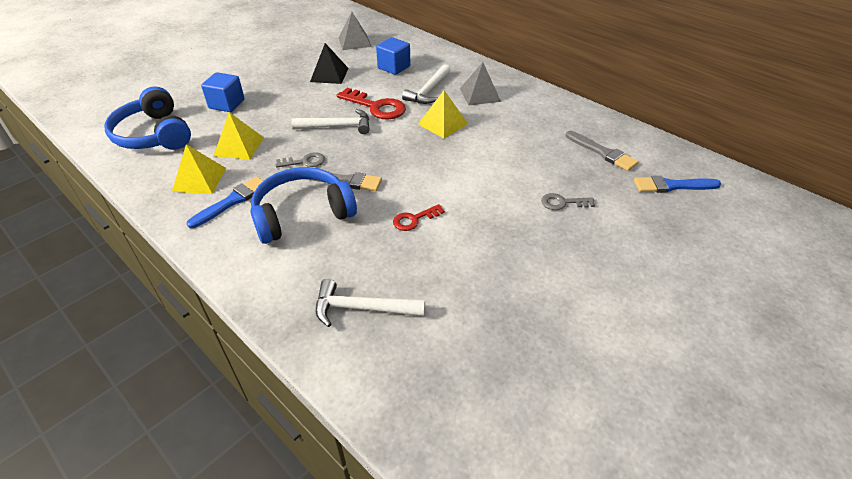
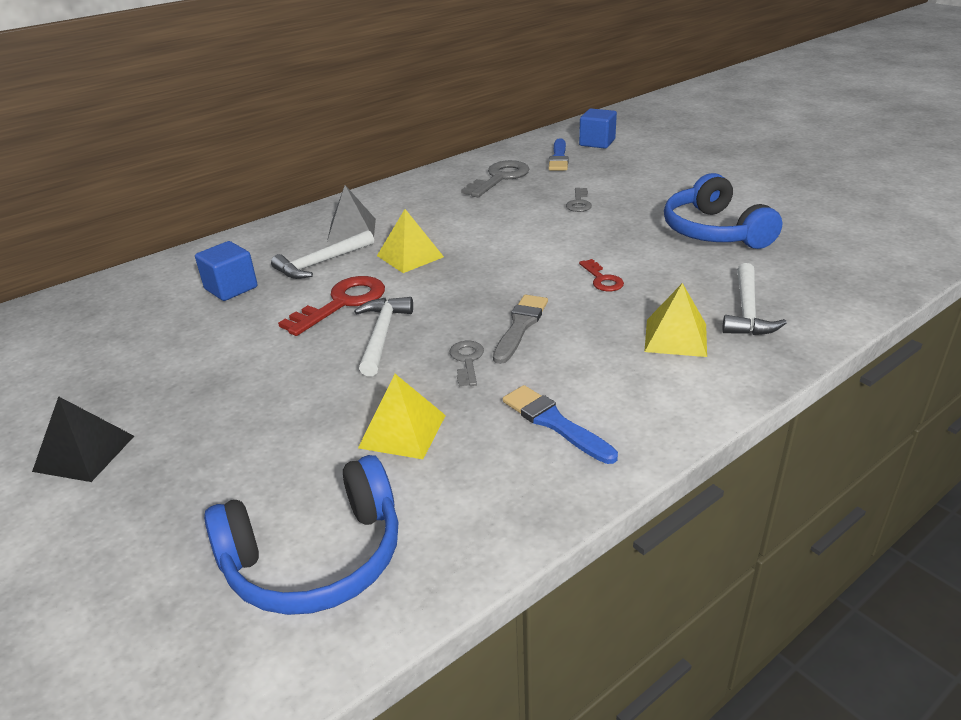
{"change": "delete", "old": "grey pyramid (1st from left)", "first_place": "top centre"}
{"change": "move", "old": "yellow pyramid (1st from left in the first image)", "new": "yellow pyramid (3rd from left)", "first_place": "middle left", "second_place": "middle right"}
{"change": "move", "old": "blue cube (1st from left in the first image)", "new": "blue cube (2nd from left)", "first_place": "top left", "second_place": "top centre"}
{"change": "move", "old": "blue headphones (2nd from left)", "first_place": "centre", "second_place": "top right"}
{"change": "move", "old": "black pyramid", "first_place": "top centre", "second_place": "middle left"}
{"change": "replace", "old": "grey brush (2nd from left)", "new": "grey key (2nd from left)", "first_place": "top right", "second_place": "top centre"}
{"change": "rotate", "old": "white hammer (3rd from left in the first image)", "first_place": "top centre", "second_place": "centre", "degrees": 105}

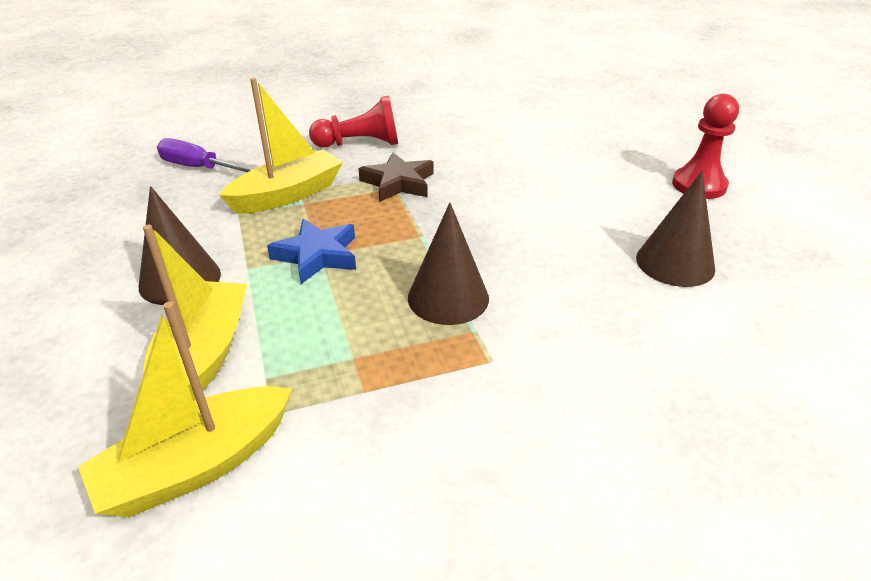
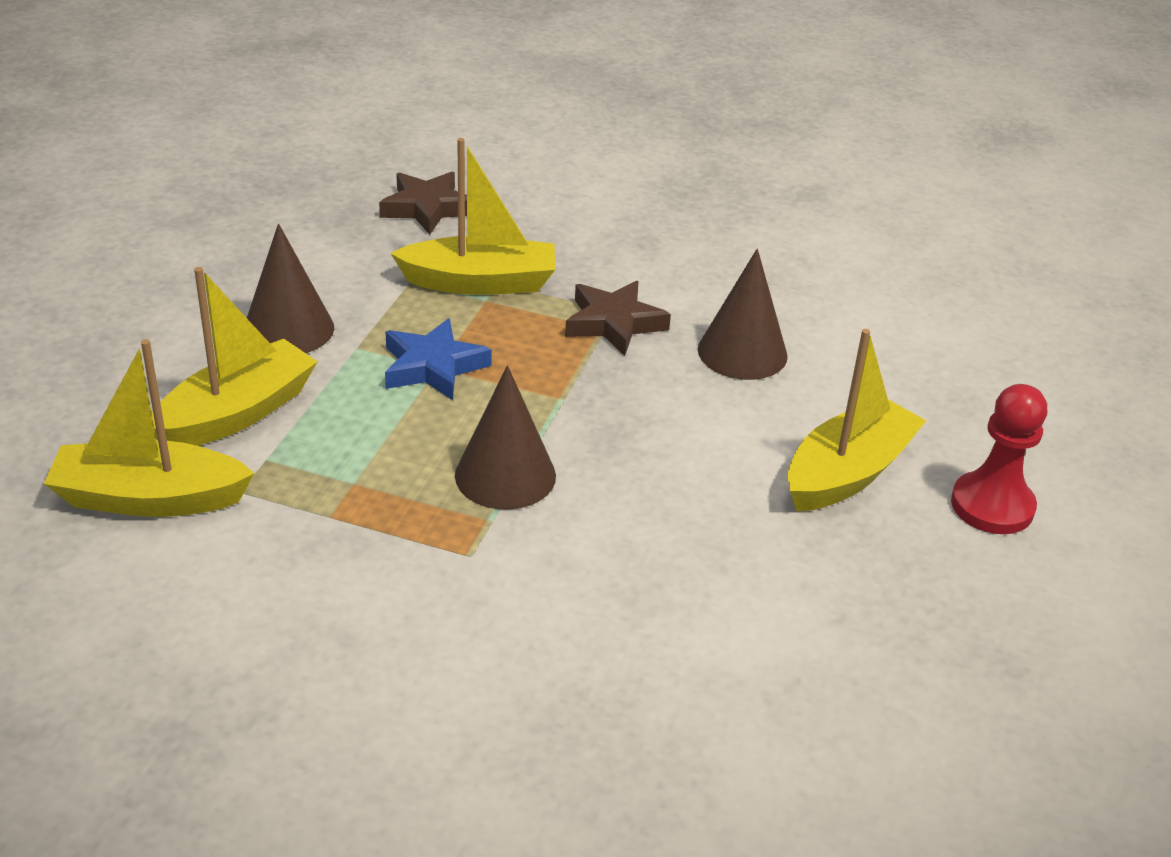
{"change": "delete", "old": "red pawn (1st from left)", "first_place": "top centre"}
{"change": "insert", "new": "yellow boat (4th from left)", "second_place": "middle right"}
{"change": "move", "old": "brown cone (3rd from left)", "first_place": "middle right", "second_place": "centre"}
{"change": "replace", "old": "purple screwdriver", "new": "brown star (1st from left)", "first_place": "top left", "second_place": "top centre"}

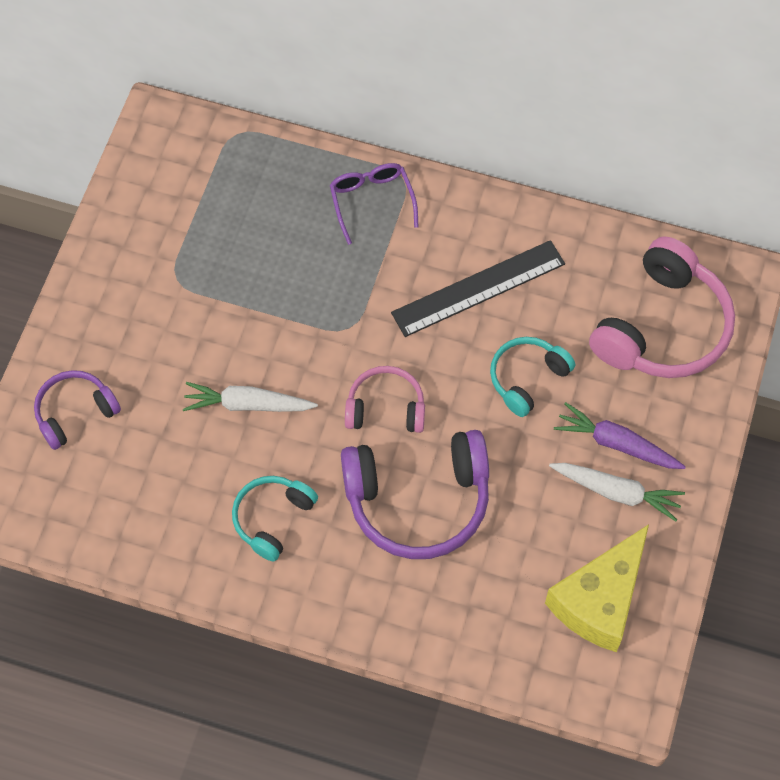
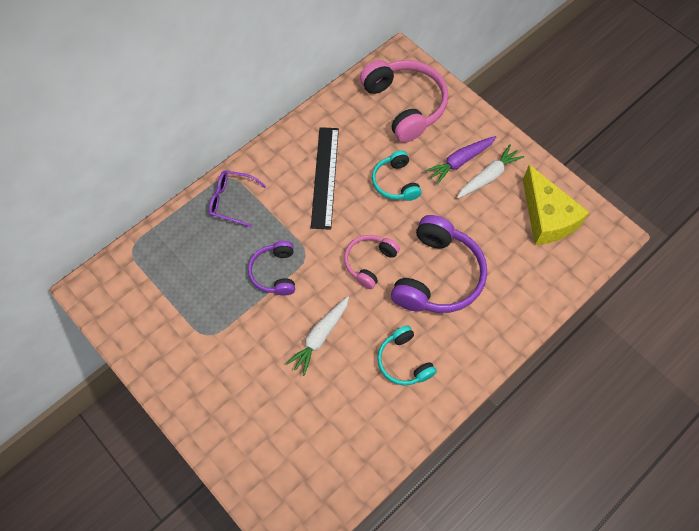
{"change": "move", "old": "purple headphones (1st from left)", "first_place": "middle left", "second_place": "centre"}

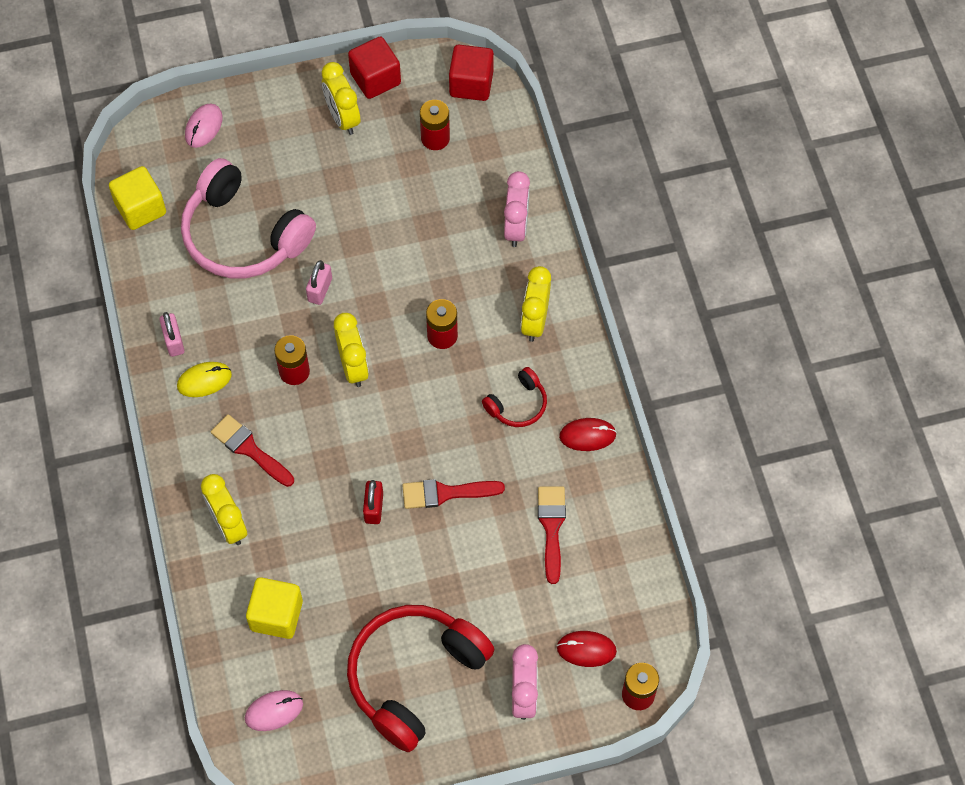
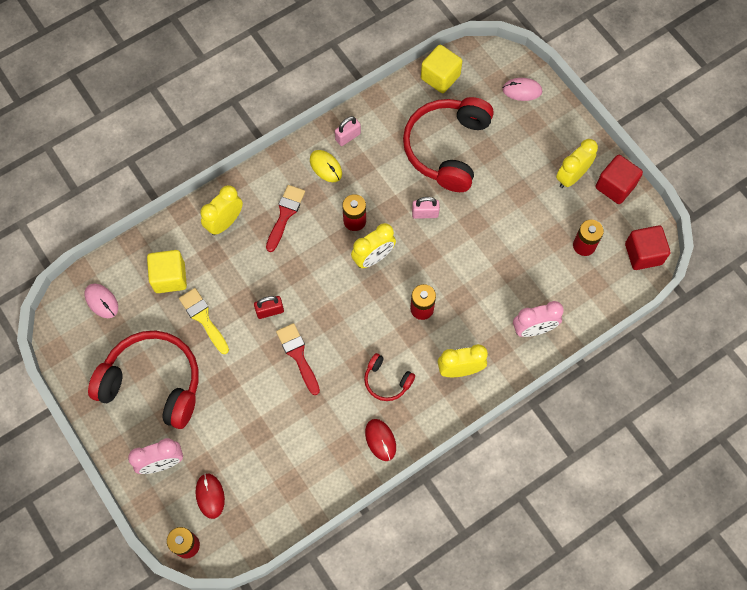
{"change": "delete", "old": "red brush (3rd from left)", "first_place": "bottom centre"}
{"change": "insert", "new": "yellow brush", "second_place": "middle left"}
{"change": "recolor", "old": "pink headphones", "new": "red headphones (3rd from left)", "first_place": "top left", "second_place": "top centre"}

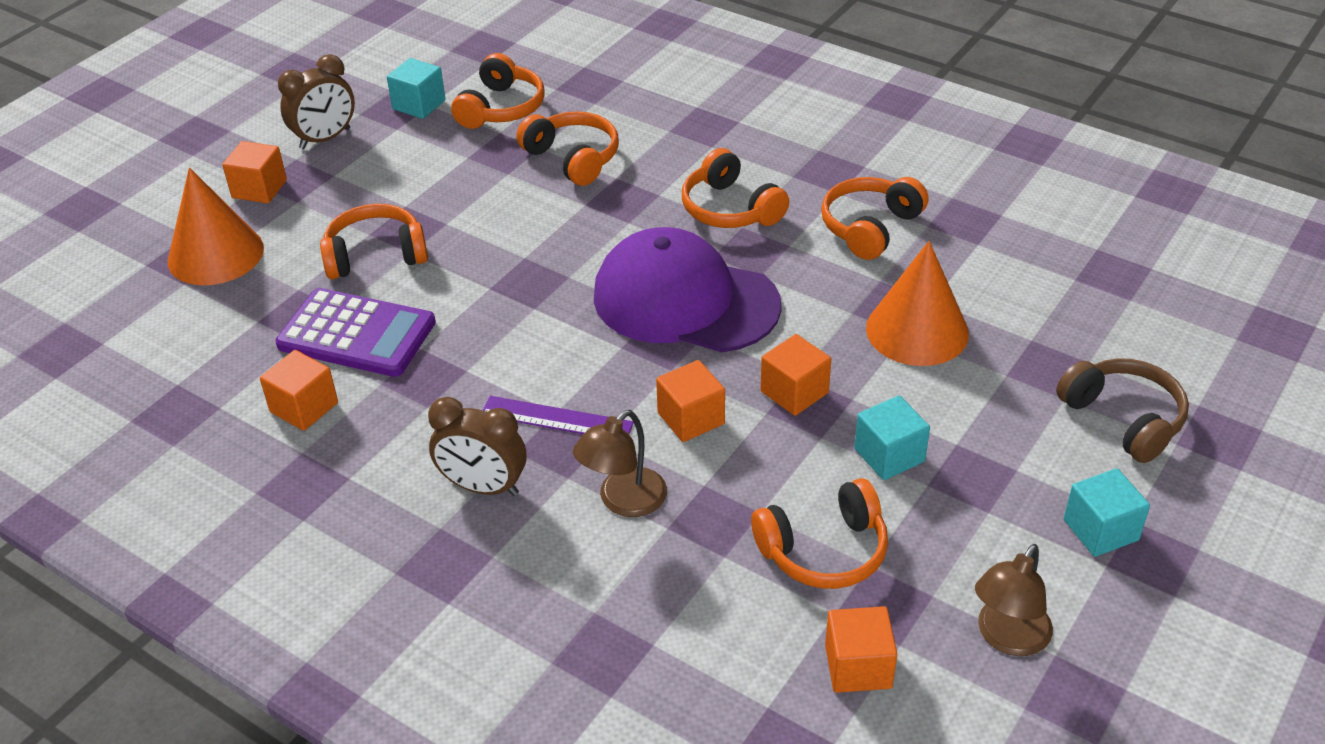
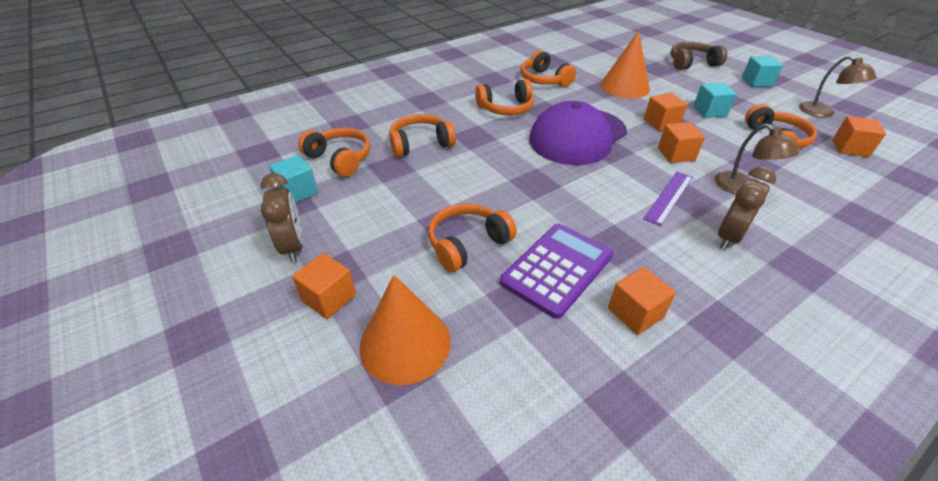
{"change": "rotate", "old": "orange headphones (1st from left in the first image)", "first_place": "top left", "second_place": "centre", "degrees": 45}

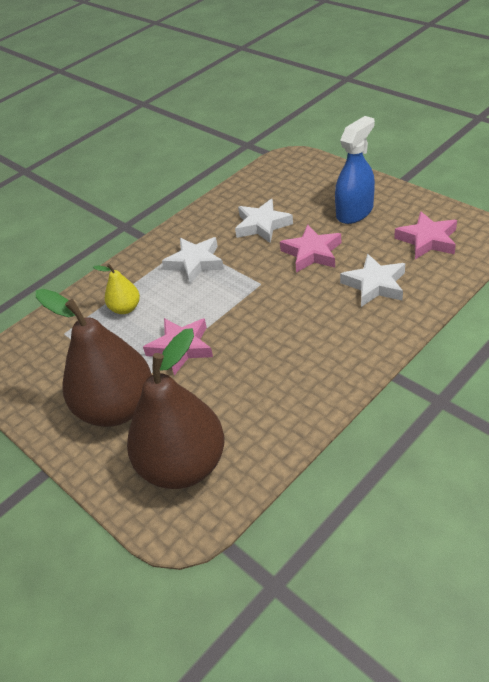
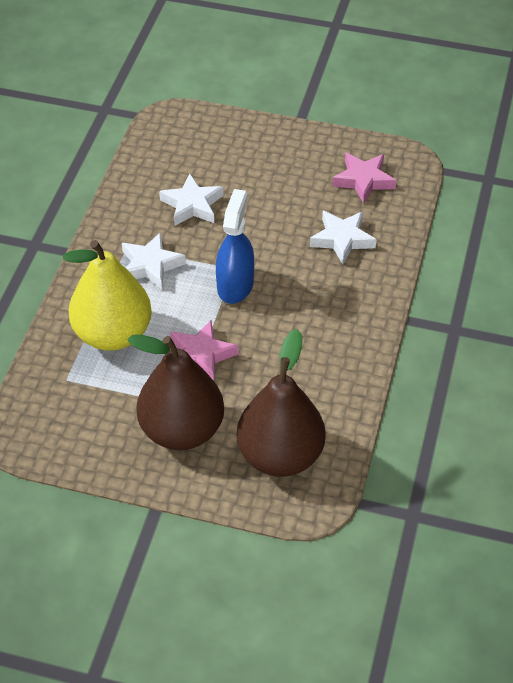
{"change": "delete", "old": "pink star (2nd from left)", "first_place": "centre"}
{"change": "move", "old": "blue spray bottle", "first_place": "top right", "second_place": "centre"}
{"change": "resize", "old": "yellow pear", "first_place": "middle left", "second_place": "middle left", "factor": 2.17}

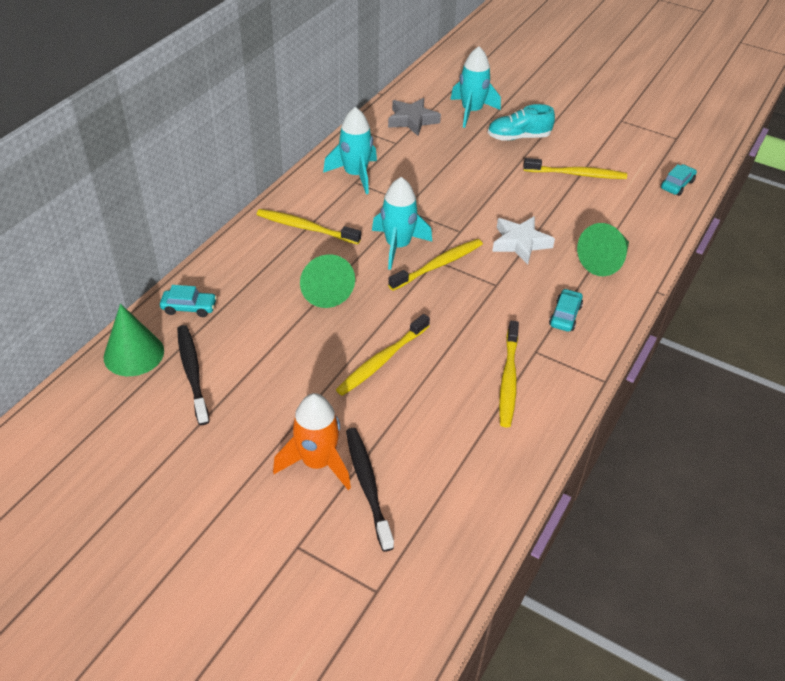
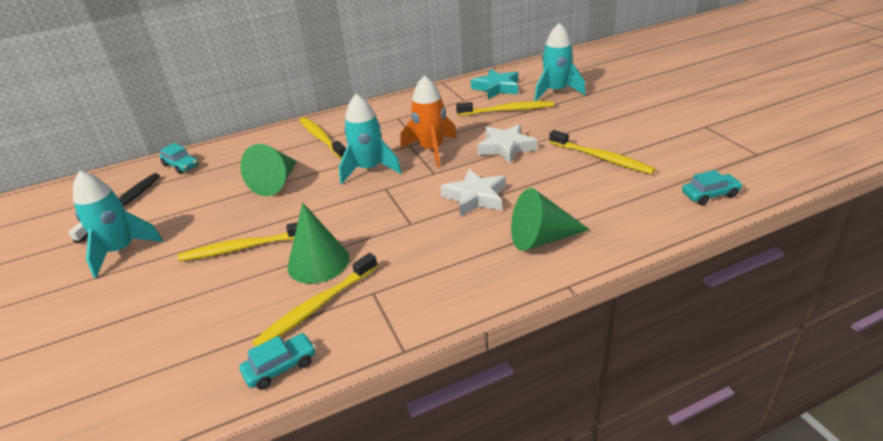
{"change": "delete", "old": "black toothbrush (2nd from left)", "first_place": "bottom centre"}
{"change": "delete", "old": "turquoise shoe", "first_place": "top centre"}
{"change": "insert", "new": "white star (2nd from left)", "second_place": "top centre"}
{"change": "move", "old": "green cone (1st from left in the first image)", "new": "green cone (2nd from left)", "first_place": "middle left", "second_place": "centre"}
{"change": "move", "old": "orange rocket", "first_place": "centre", "second_place": "top centre"}
{"change": "move", "old": "turquoise rocket (1st from left)", "first_place": "top centre", "second_place": "middle left"}
{"change": "move", "old": "yellow toothbrush (3rd from left in the first image)", "new": "yellow toothbrush (4th from left)", "first_place": "centre", "second_place": "top centre"}
{"change": "move", "old": "turquoise car (2nd from left)", "first_place": "middle right", "second_place": "bottom left"}
{"change": "recolor", "old": "grey star", "new": "turquoise star", "first_place": "top centre", "second_place": "top centre"}

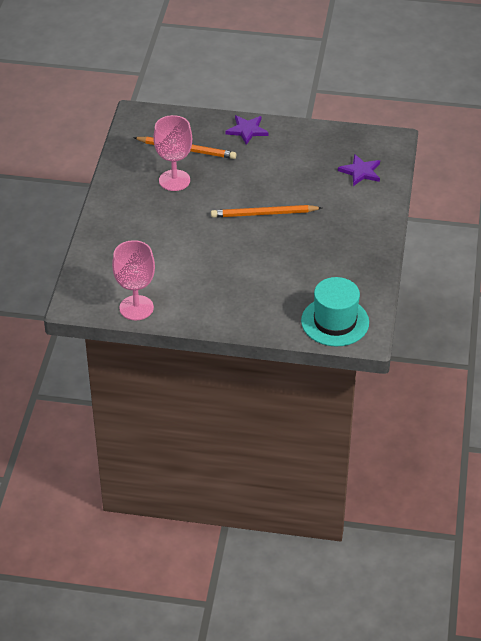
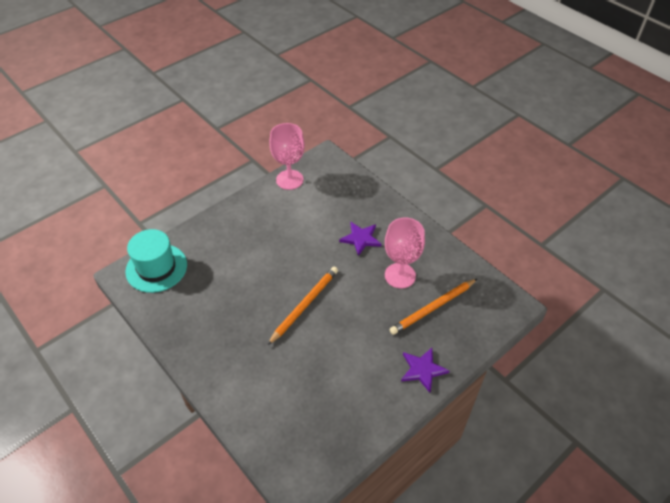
{"change": "move", "old": "purple star (2nd from left in the first image)", "new": "purple star (1st from left)", "first_place": "top right", "second_place": "centre"}

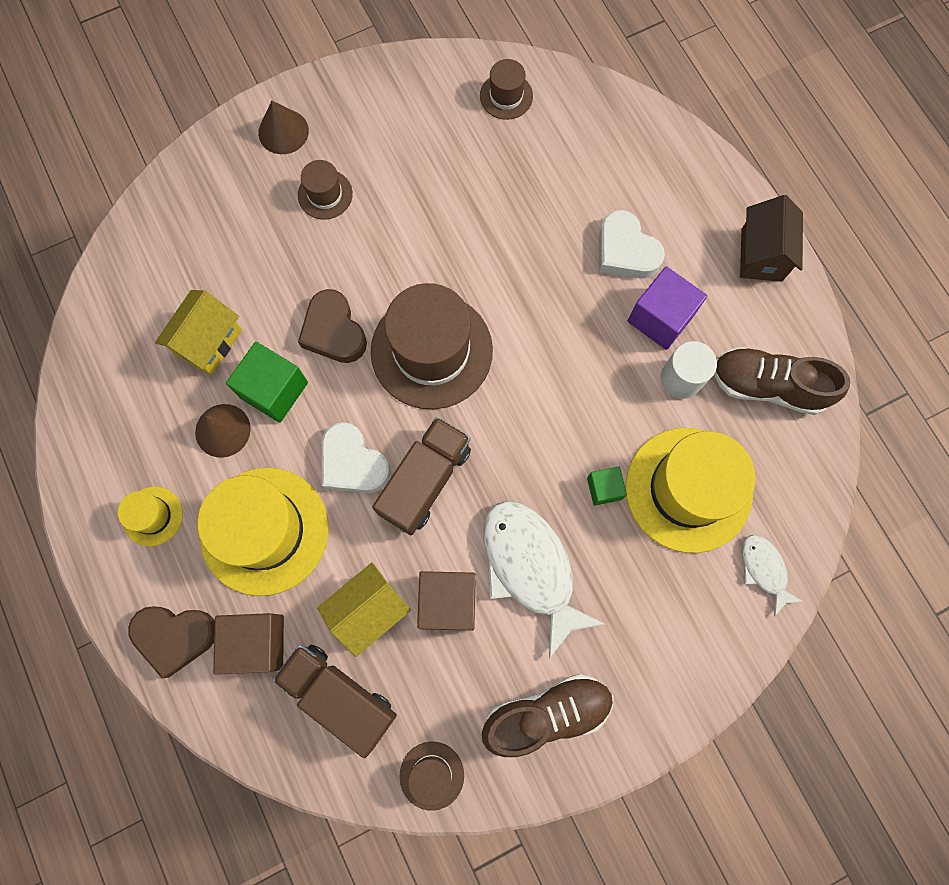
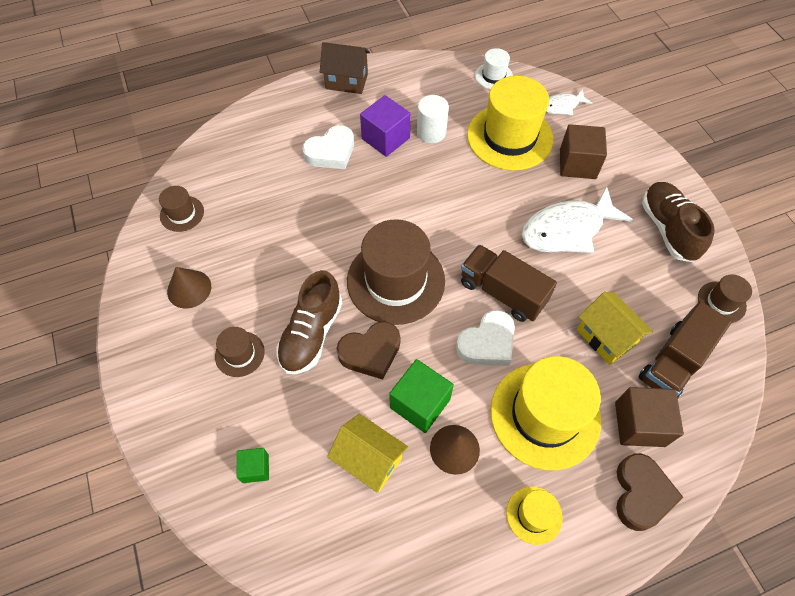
{"change": "insert", "new": "white hat", "second_place": "top centre"}
{"change": "move", "old": "brown cone (2nd from left in the first image)", "new": "brown cone (1st from left)", "first_place": "top left", "second_place": "middle left"}
{"change": "move", "old": "brown cube (2nd from left in the first image)", "new": "brown cube (1st from left)", "first_place": "bottom centre", "second_place": "top right"}
{"change": "move", "old": "green cube (2nd from left in the first image)", "new": "green cube (1st from left)", "first_place": "centre", "second_place": "bottom left"}
{"change": "move", "old": "brown shoe (2nd from left in the first image)", "new": "brown shoe (1st from left)", "first_place": "middle right", "second_place": "centre"}

